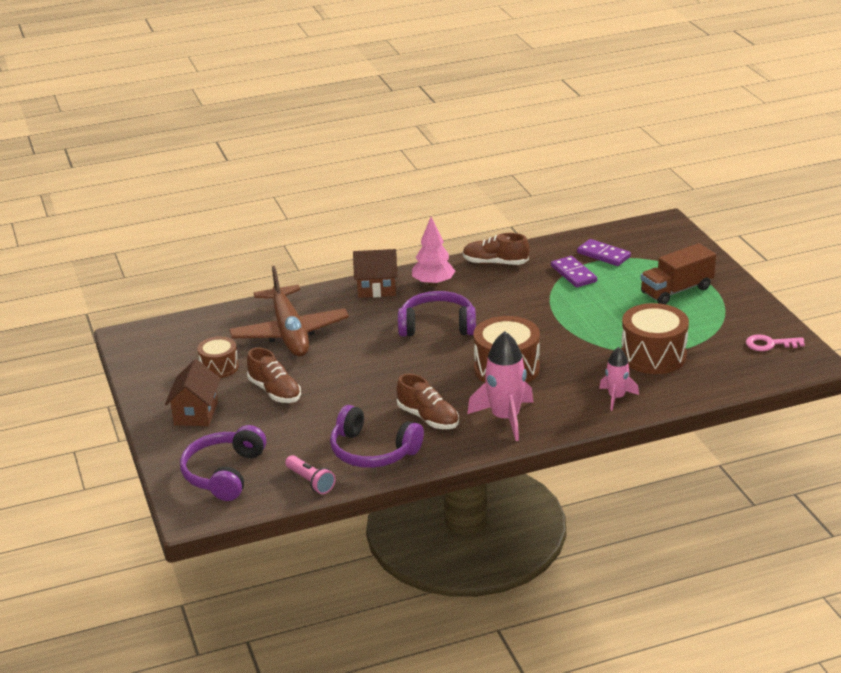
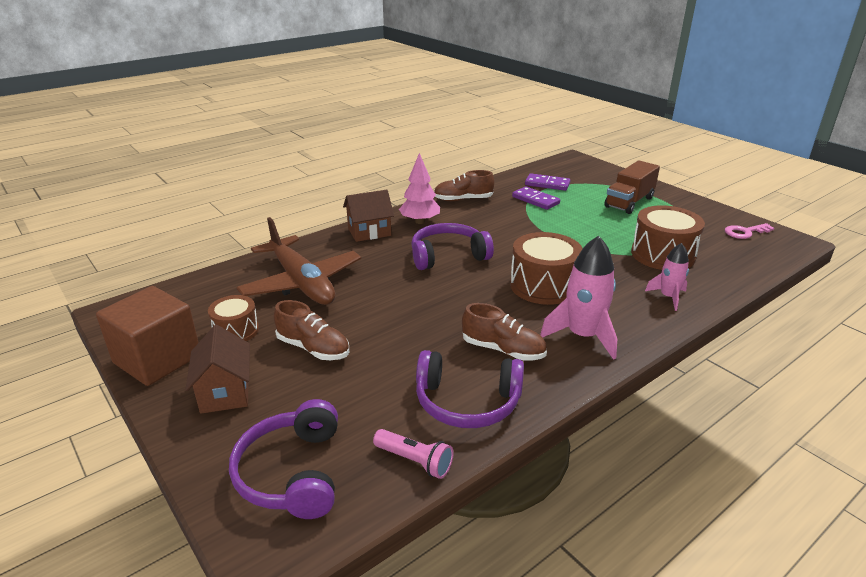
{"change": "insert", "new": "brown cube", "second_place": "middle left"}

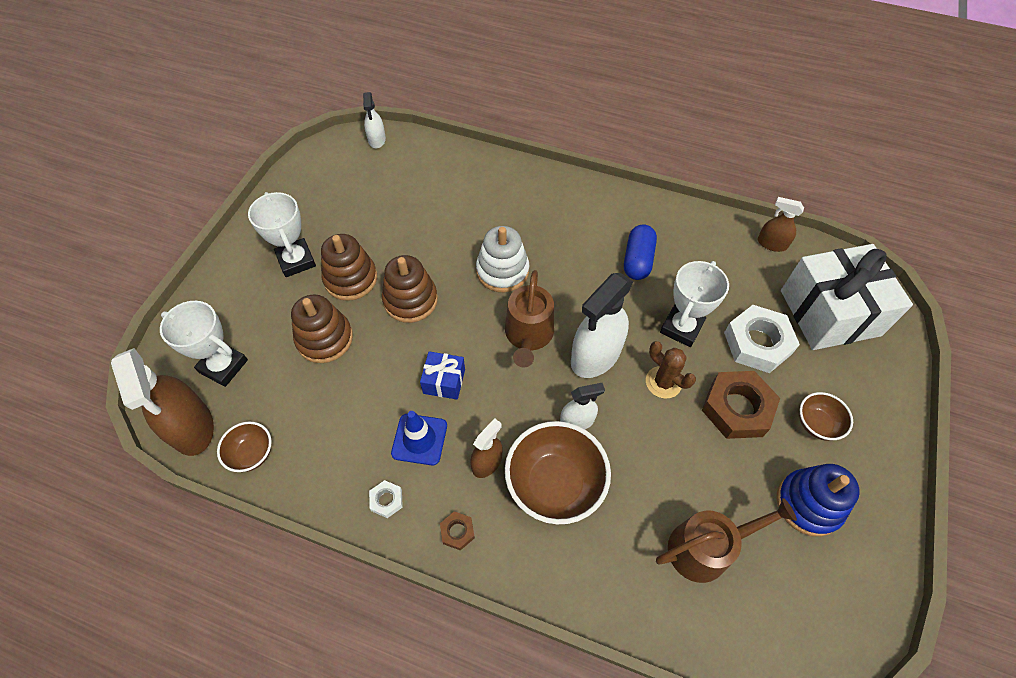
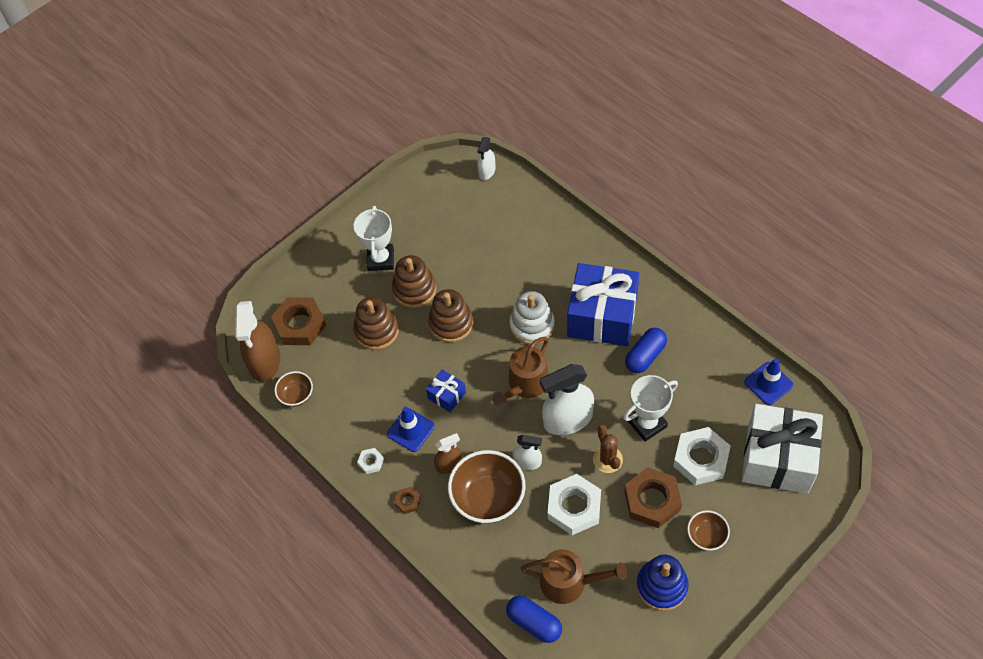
{"change": "insert", "new": "blue capsule (1st from left)", "second_place": "bottom centre"}
{"change": "insert", "new": "white nut (2nd from left)", "second_place": "bottom centre"}
{"change": "insert", "new": "blue gift (2nd from left)", "second_place": "centre"}
{"change": "replace", "old": "white trophy (1st from left)", "new": "brown nut (1st from left)", "first_place": "middle left", "second_place": "middle left"}
{"change": "replace", "old": "brown spray bottle (3rd from left)", "new": "blue traffic cone (2nd from left)", "first_place": "top right", "second_place": "middle right"}

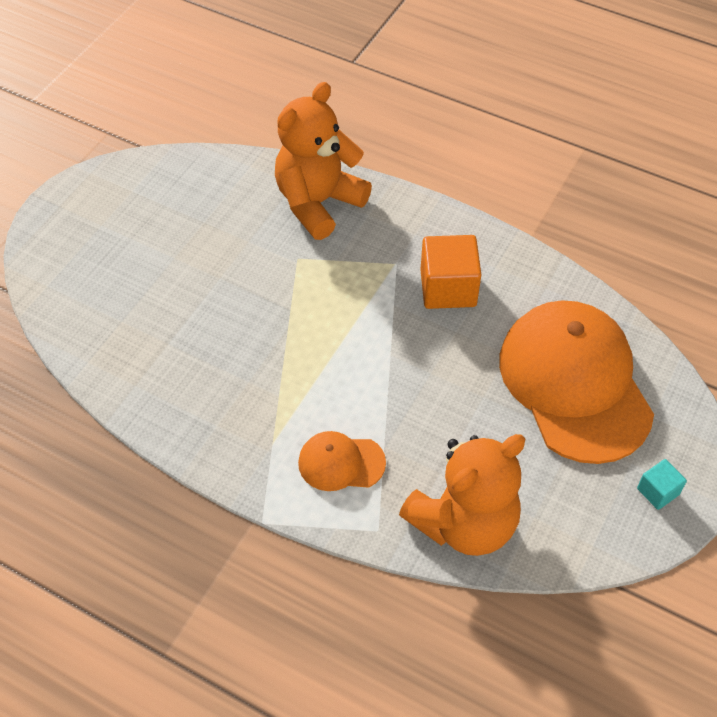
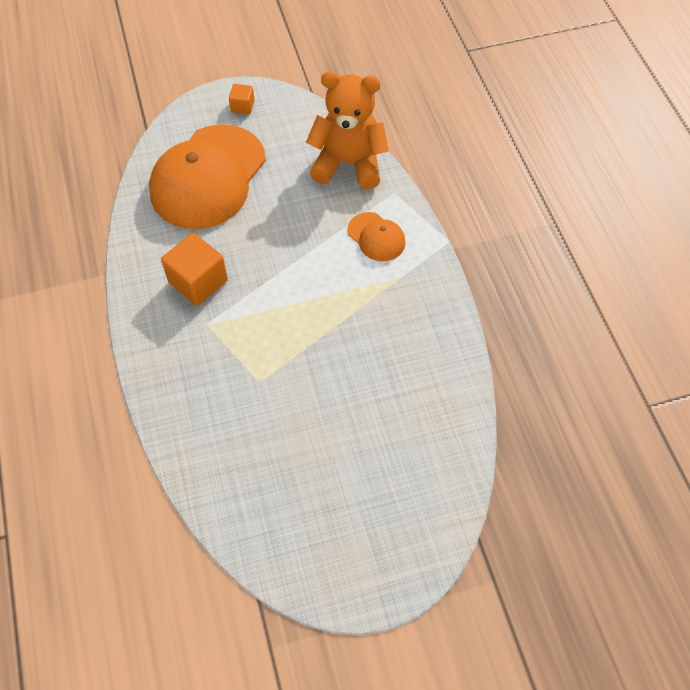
{"change": "delete", "old": "orange teddy bear (1st from left)", "first_place": "top centre"}
{"change": "recolor", "old": "turquoise cube", "new": "orange cube (2nd from left)", "first_place": "bottom right", "second_place": "top centre"}

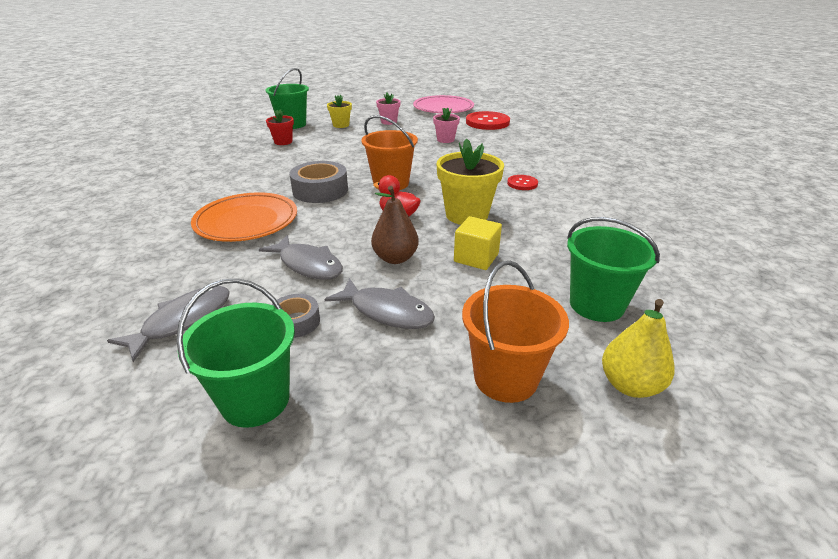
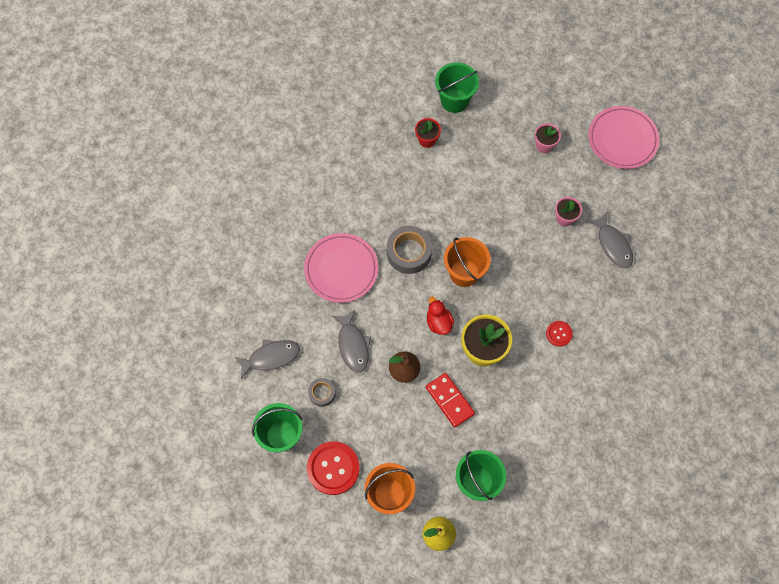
{"change": "delete", "old": "yellow flower pot (1st from left)", "first_place": "top centre"}
{"change": "move", "old": "grey fish (3rd from left)", "first_place": "centre", "second_place": "middle right"}
{"change": "move", "old": "red button (1st from left)", "first_place": "top centre", "second_place": "bottom centre"}
{"change": "replace", "old": "yellow cube", "new": "red domino", "first_place": "centre", "second_place": "bottom centre"}
{"change": "recolor", "old": "orange plate", "new": "pink plate (1st from left)", "first_place": "middle left", "second_place": "centre"}

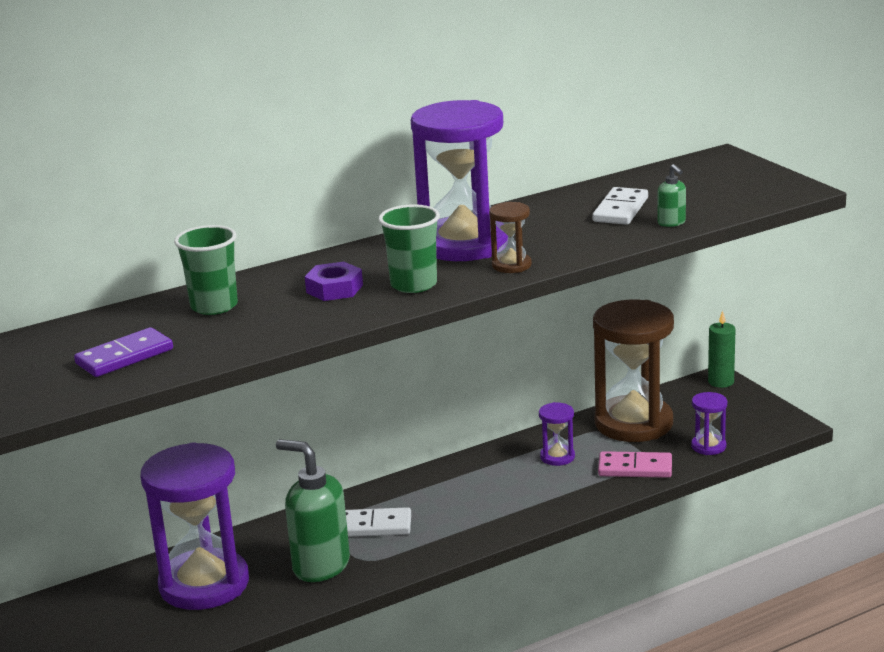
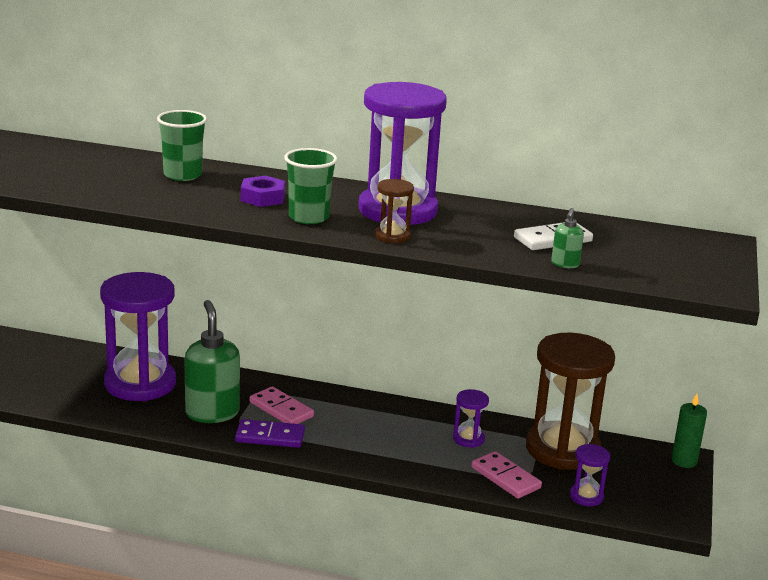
{"change": "move", "old": "purple domino", "first_place": "middle left", "second_place": "bottom centre"}
{"change": "recolor", "old": "white domino (1st from left)", "new": "pink domino (1st from left)", "first_place": "bottom centre", "second_place": "bottom centre"}

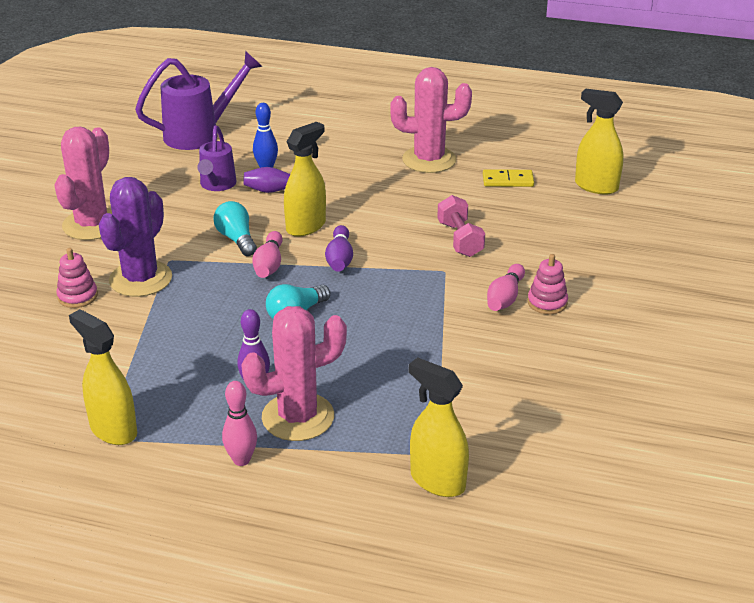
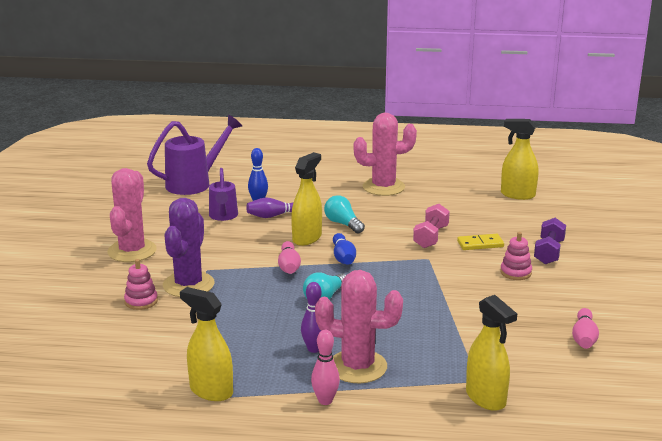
{"change": "insert", "new": "purple dumbbell", "second_place": "middle right"}
{"change": "move", "old": "turquoise light bulb (1st from left in the first image)", "new": "turquoise light bulb (2nd from left)", "first_place": "middle left", "second_place": "centre"}
{"change": "move", "old": "yellow domino", "first_place": "top right", "second_place": "middle right"}
{"change": "move", "old": "pink bowling pin (3rd from left)", "first_place": "middle right", "second_place": "bottom right"}
{"change": "recolor", "old": "purple bowling pin (3rd from left)", "new": "blue bowling pin (2nd from left)", "first_place": "centre", "second_place": "centre"}
{"change": "rotate", "old": "pink cactus (2nd from left)", "first_place": "centre", "second_place": "bottom centre", "degrees": 45}
{"change": "rotate", "old": "yellow spray bottle (3rd from left)", "first_place": "bottom centre", "second_place": "bottom right", "degrees": -150}
{"change": "rotate", "old": "pink dumbbell", "first_place": "centre", "second_place": "centre", "degrees": 45}

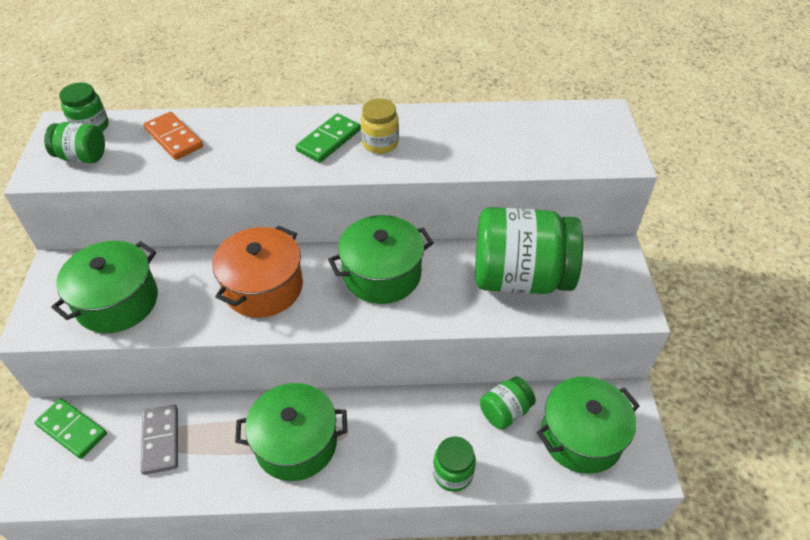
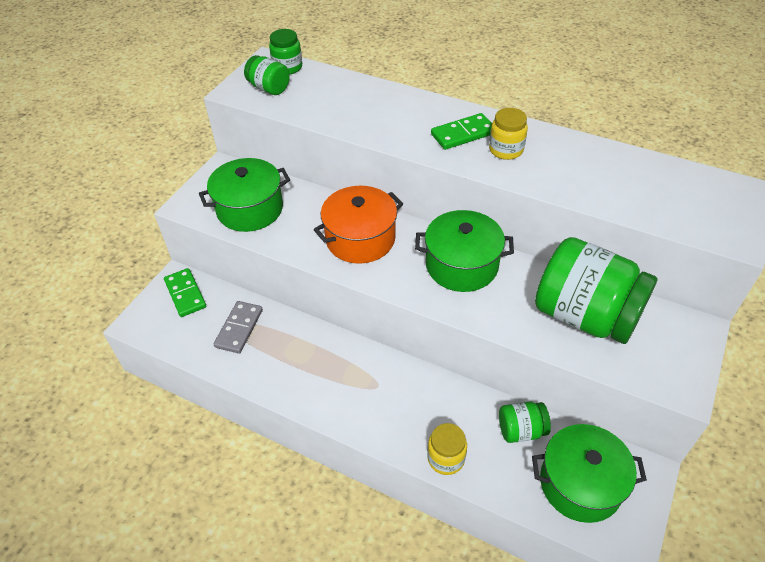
{"change": "delete", "old": "orange domino", "first_place": "top left"}
{"change": "delete", "old": "green pot (2nd from left)", "first_place": "bottom centre"}
{"change": "recolor", "old": "green jar (3rd from left)", "new": "yellow jar (1st from left)", "first_place": "bottom centre", "second_place": "bottom centre"}

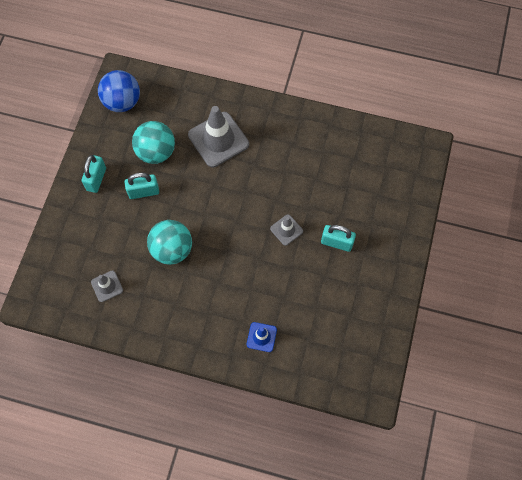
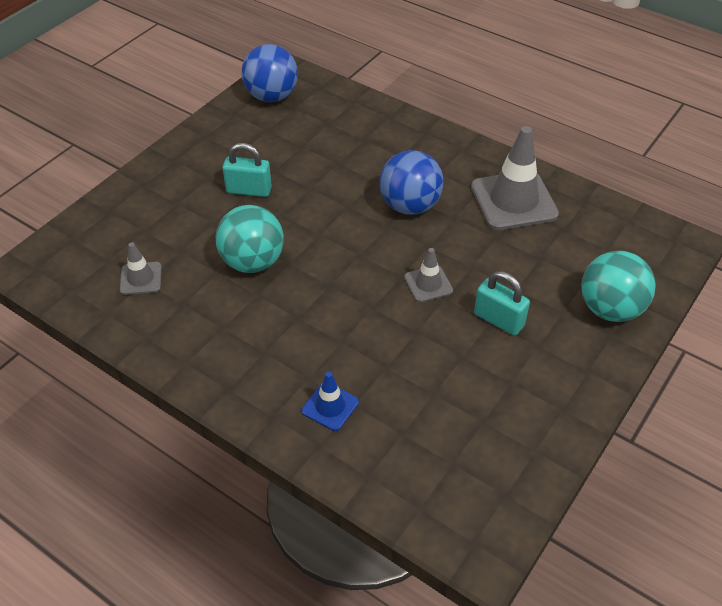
{"change": "delete", "old": "turquoise padlock (1st from left)", "first_place": "middle left"}
{"change": "insert", "new": "blue ball (2nd from left)", "second_place": "top centre"}
{"change": "move", "old": "turquoise ball (1st from left in the first image)", "new": "turquoise ball (2nd from left)", "first_place": "top left", "second_place": "middle right"}
{"change": "move", "old": "grey traffic cone (2nd from left in the first image)", "new": "grey traffic cone (3rd from left)", "first_place": "top centre", "second_place": "top right"}

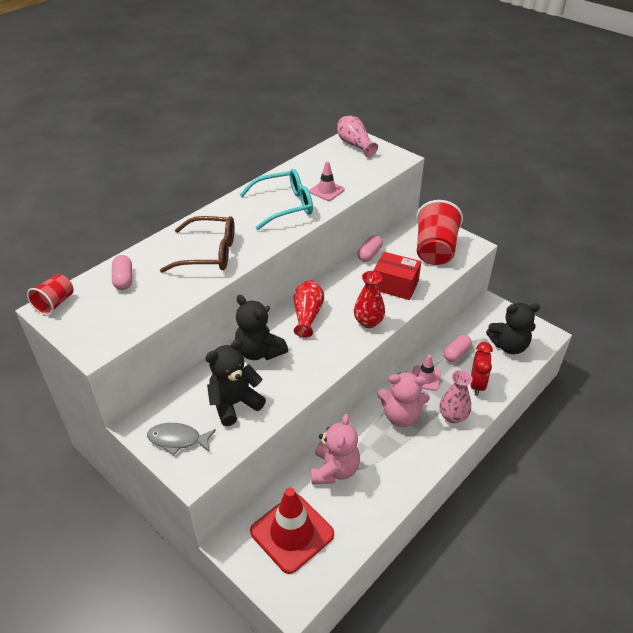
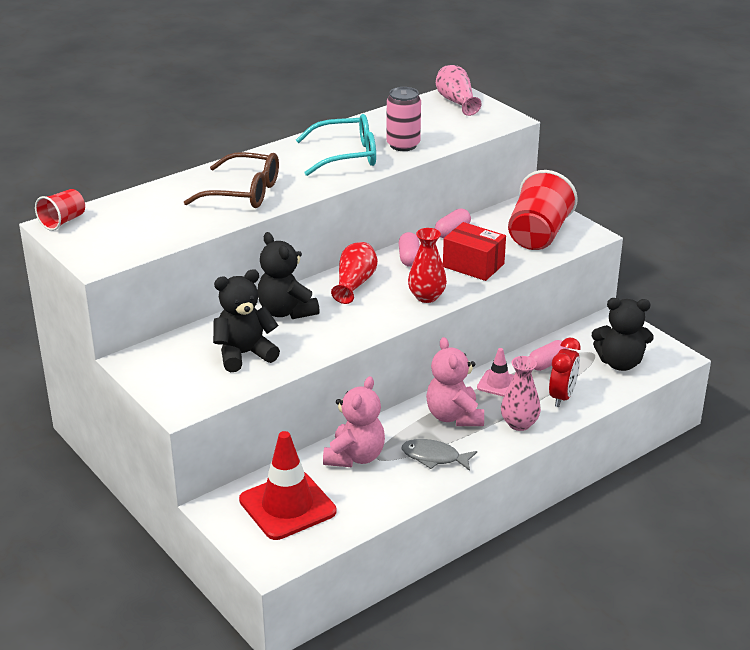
{"change": "move", "old": "pink capsule (1st from left)", "first_place": "middle left", "second_place": "centre"}
{"change": "move", "old": "grey fish", "first_place": "bottom left", "second_place": "bottom centre"}
{"change": "replace", "old": "pink traffic cone (1st from left)", "new": "pink can", "first_place": "top centre", "second_place": "top centre"}
{"change": "rotate", "old": "pink teddy bear (2nd from left)", "first_place": "centre", "second_place": "centre", "degrees": 60}

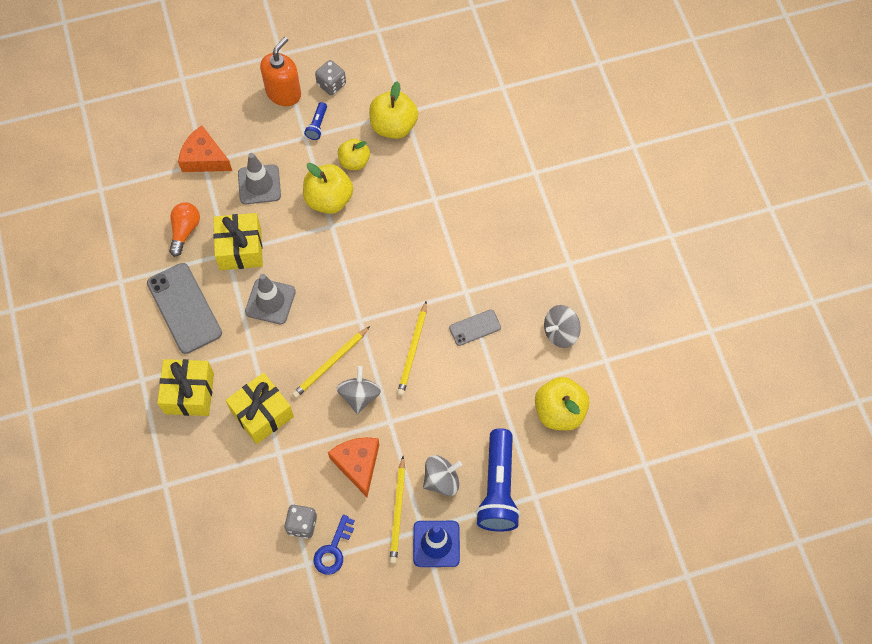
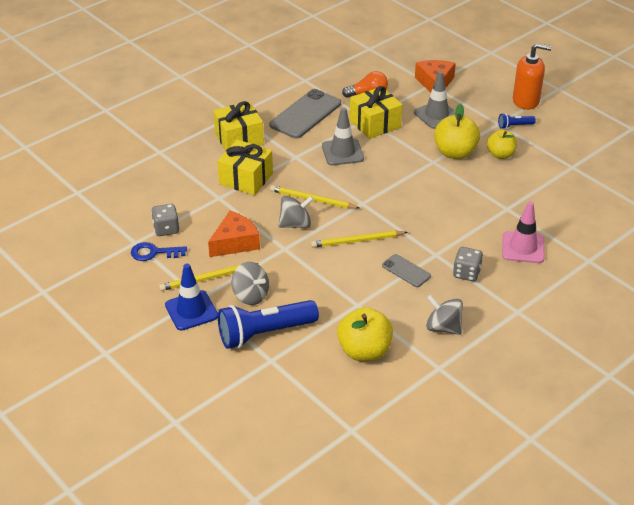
{"change": "delete", "old": "yellow apple (3rd from left)", "first_place": "top centre"}
{"change": "insert", "new": "pink traffic cone", "second_place": "middle right"}
{"change": "move", "old": "grey dice (2nd from left)", "first_place": "top centre", "second_place": "middle right"}

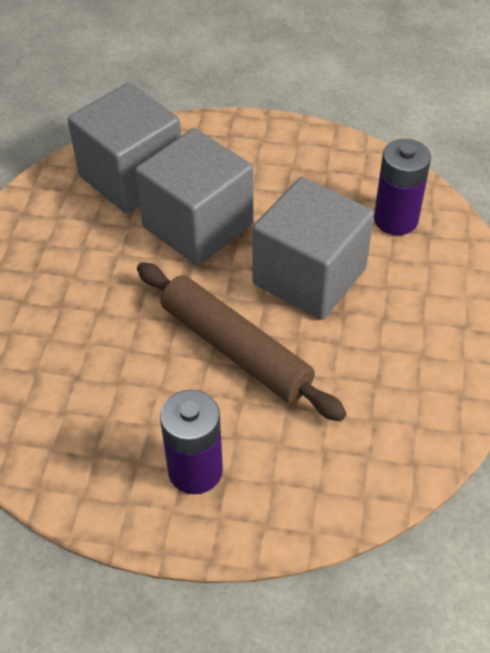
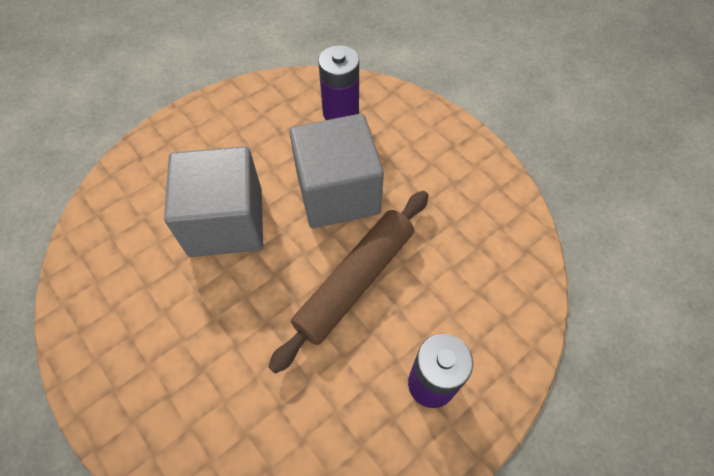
{"change": "delete", "old": "grey cube (1st from left)", "first_place": "top left"}
{"change": "rotate", "old": "brown rolling pin", "first_place": "centre", "second_place": "centre", "degrees": -45}

